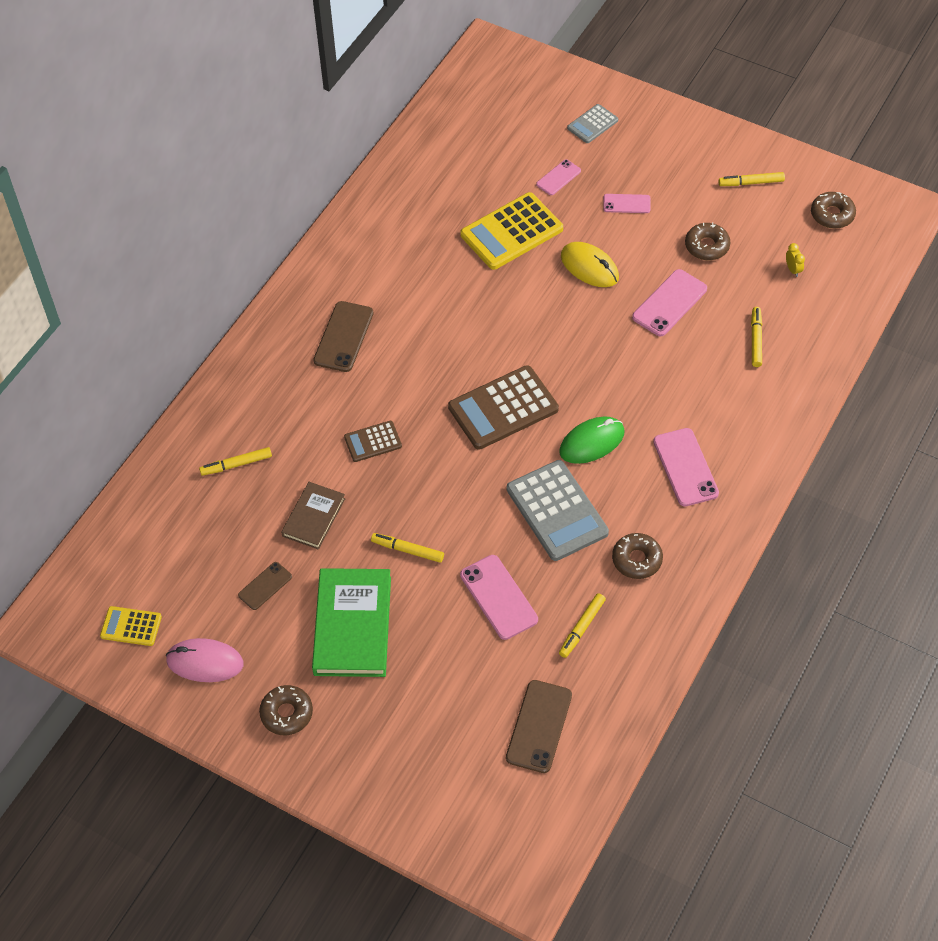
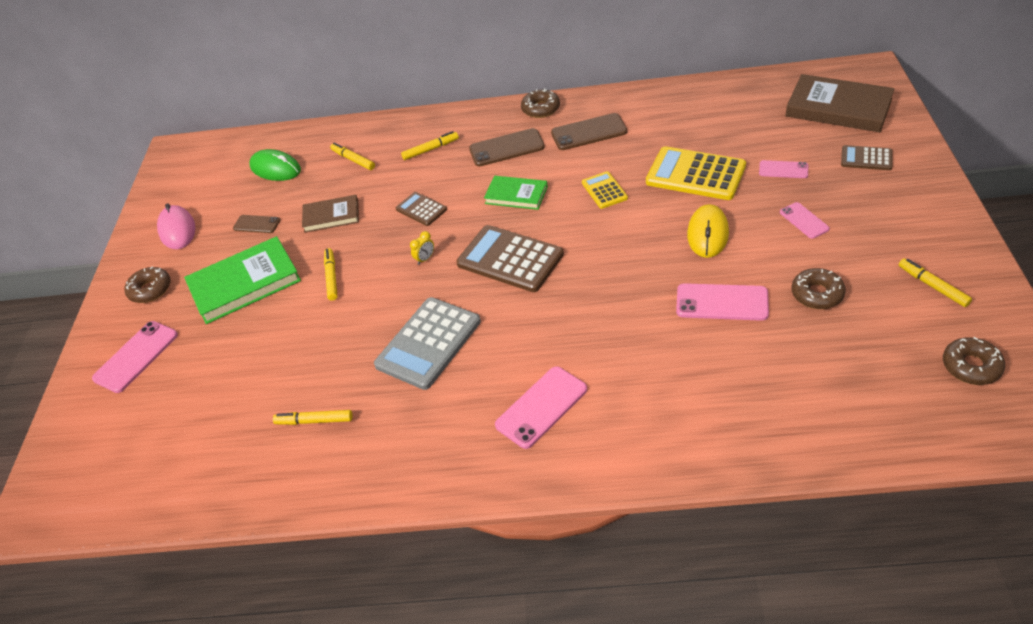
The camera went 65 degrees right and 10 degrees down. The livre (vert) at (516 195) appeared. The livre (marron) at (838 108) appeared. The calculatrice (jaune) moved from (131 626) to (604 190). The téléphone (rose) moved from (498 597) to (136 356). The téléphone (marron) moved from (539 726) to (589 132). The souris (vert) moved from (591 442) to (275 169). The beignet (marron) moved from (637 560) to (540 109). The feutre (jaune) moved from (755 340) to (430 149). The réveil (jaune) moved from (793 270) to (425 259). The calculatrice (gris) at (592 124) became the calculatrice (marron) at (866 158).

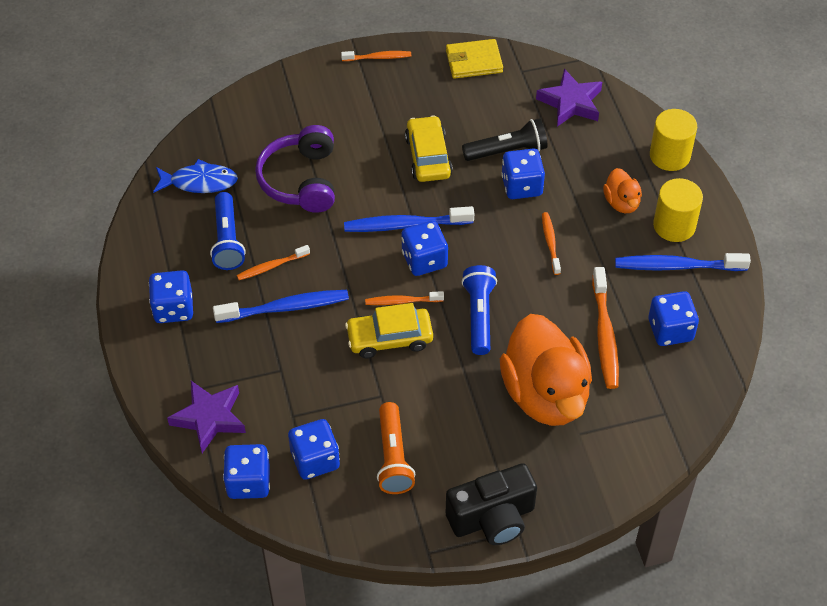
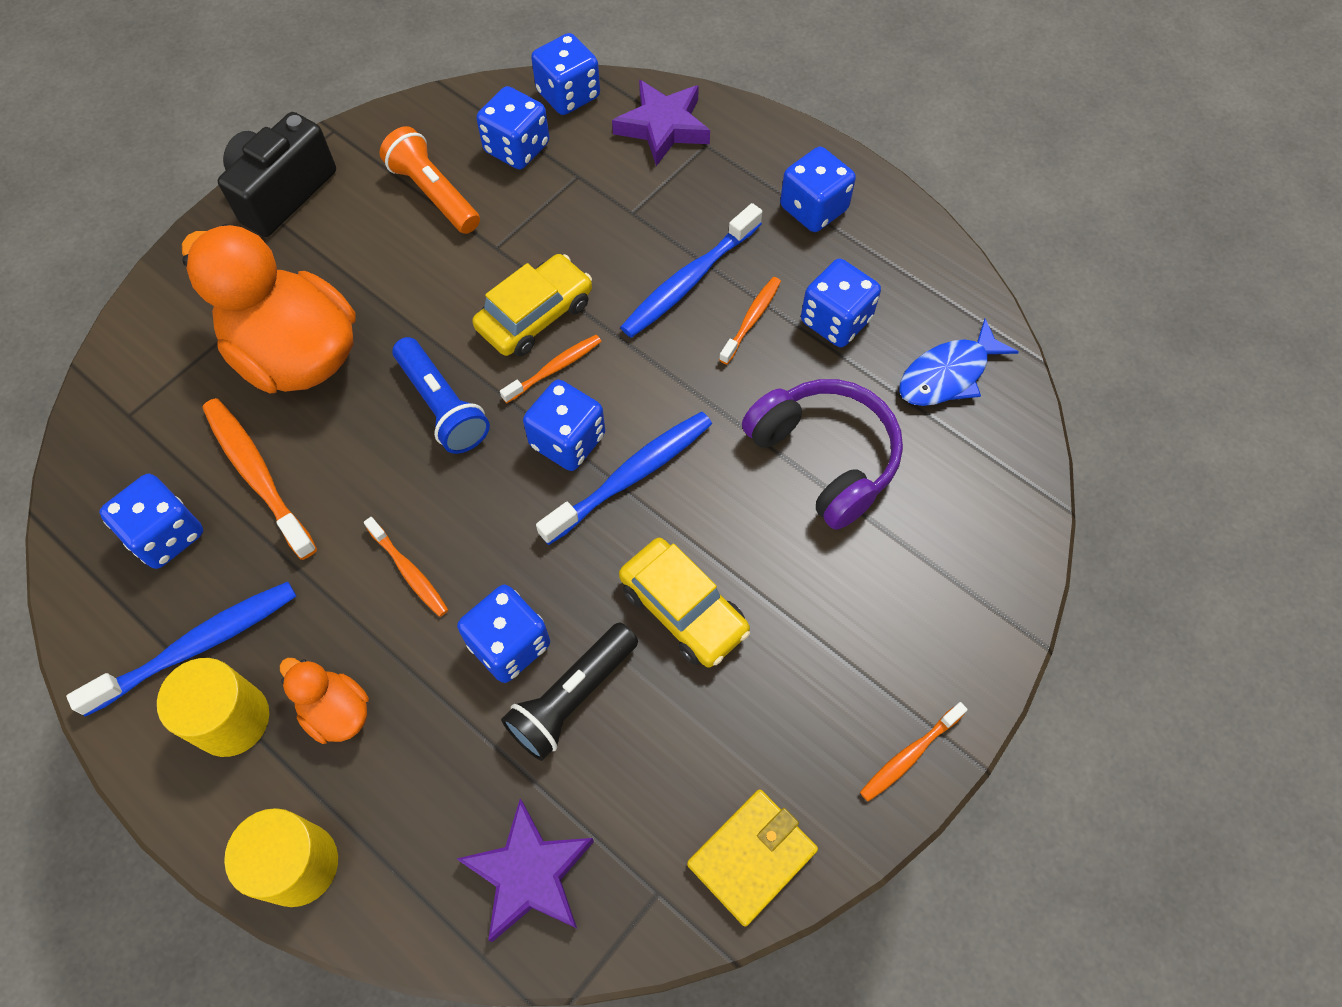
The camera went 145 degrees right and 10 degrees up. The lampe de poche (bleu) at (227 240) was replaced by the dé (bleu) at (836 320).

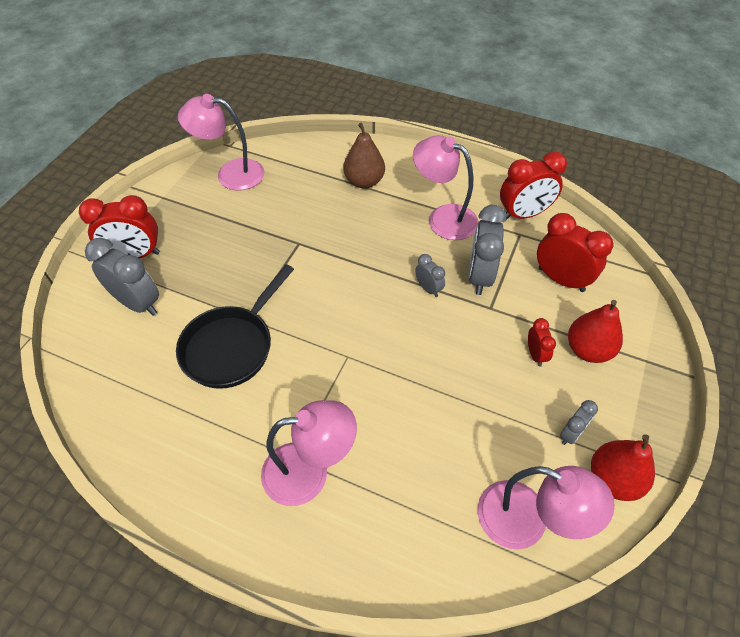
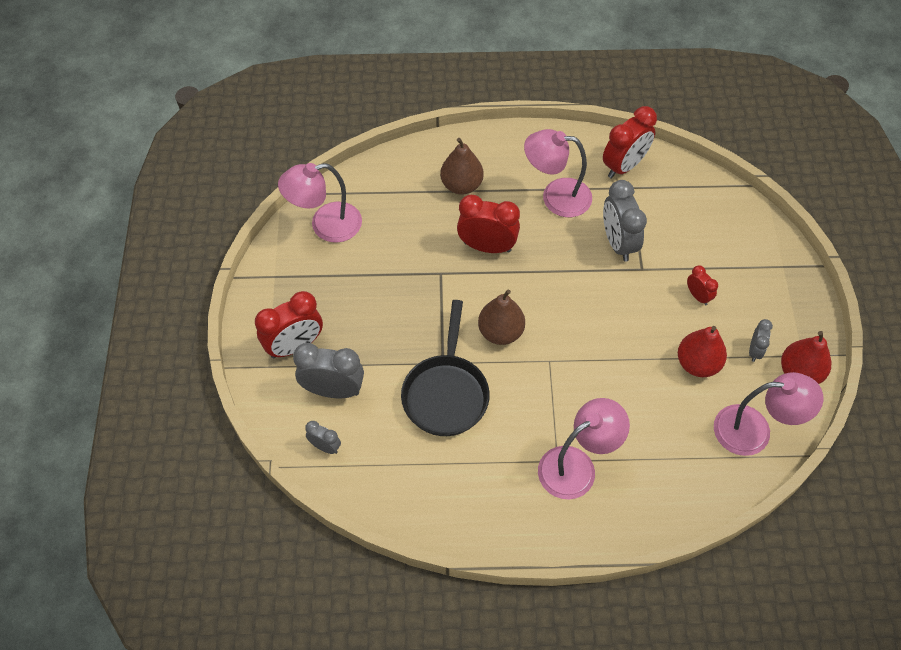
The camera went 25 degrees left and 5 degrees up. The poire (marron) at (500 332) appeared. The réveil (gris) moved from (428 288) to (325 446). The réveil (rouge) moved from (561 279) to (487 246). The poire (rouge) moved from (588 350) to (697 364).

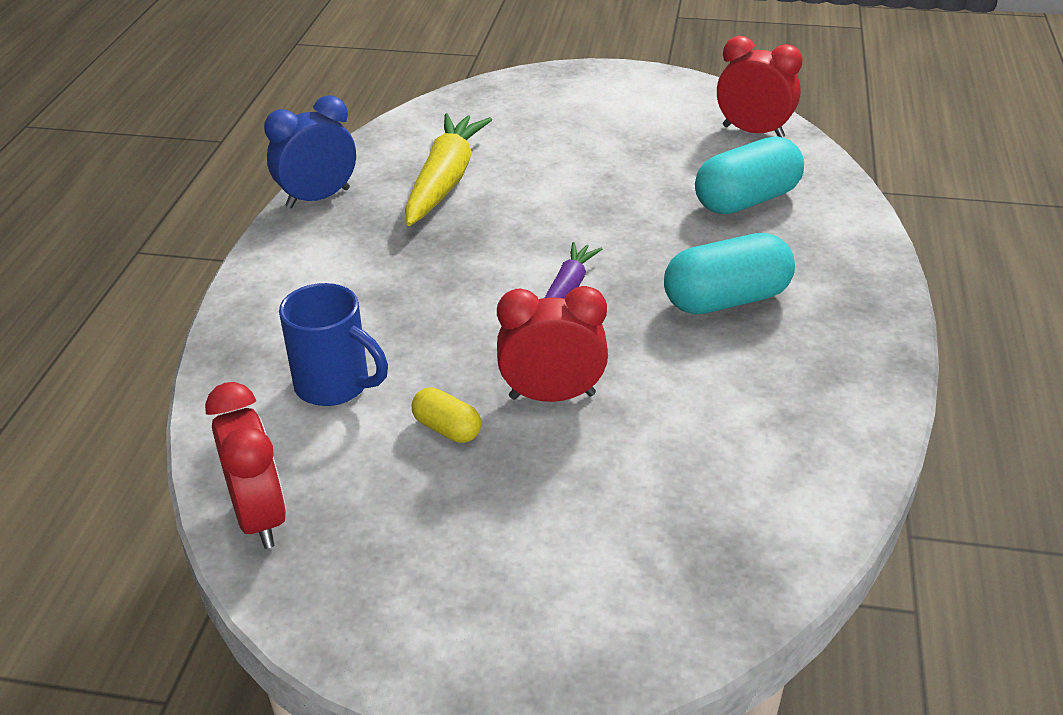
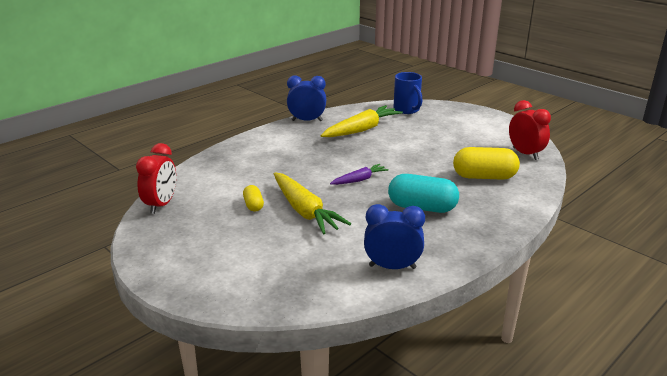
The camera went 35 degrees right and 10 degrees down. The réveil (bleu) at (392 267) appeared. The tasse (bleu) moved from (335 386) to (407 110). The réveil (rouge) at (552 396) was replaced by the carotte (jaune) at (304 211). The gélule (turquoise) at (746 200) became the gélule (jaune) at (484 177).

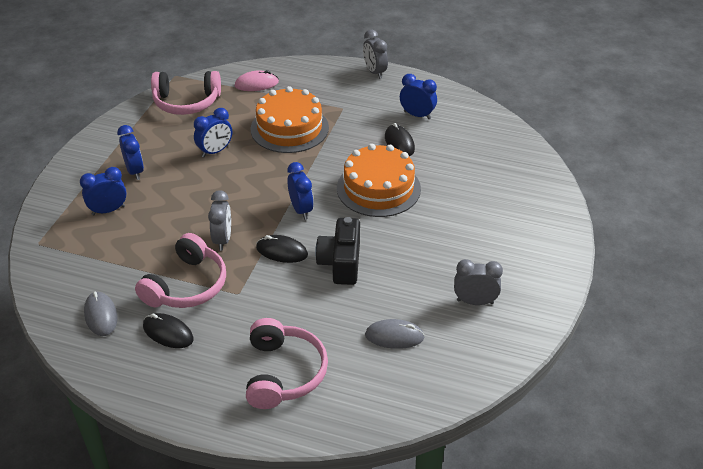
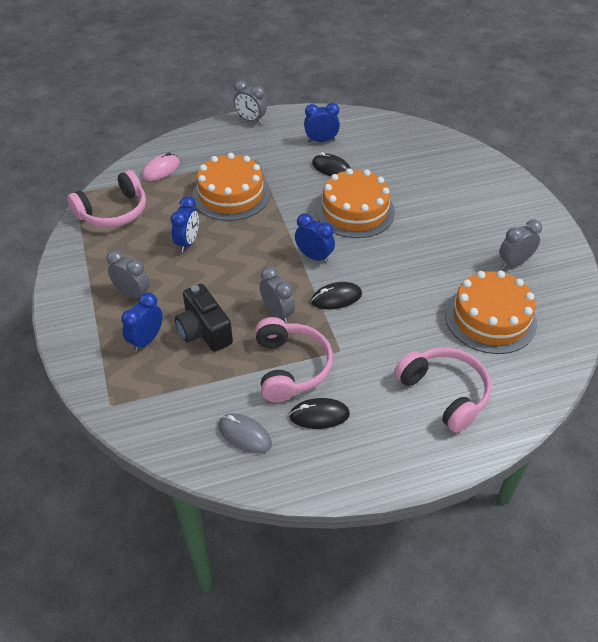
The camera went 35 degrees left and 5 degrees up. The appareil photo (noir) moved from (341 263) to (204 331). The souris (gris) at (394 336) was replaced by the gâteau (orange) at (490 318). The réveil (bleu) at (135 171) became the réveil (gris) at (132 293).

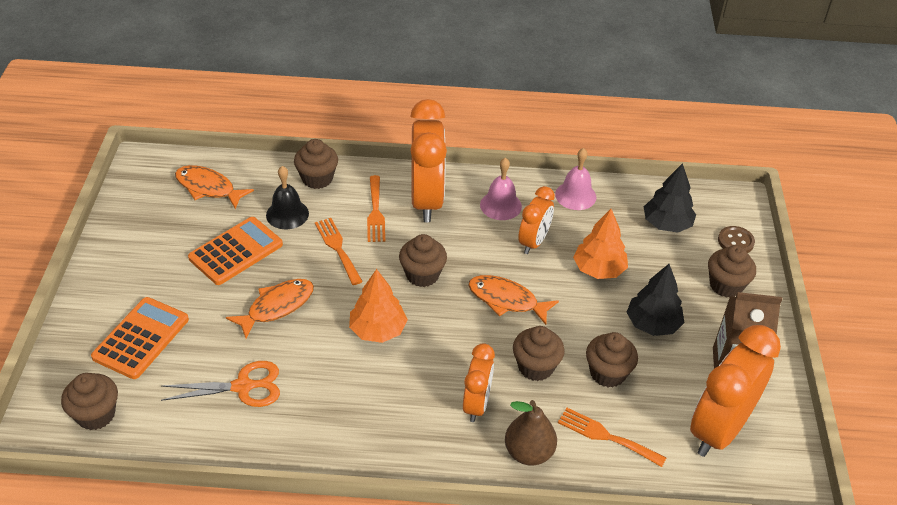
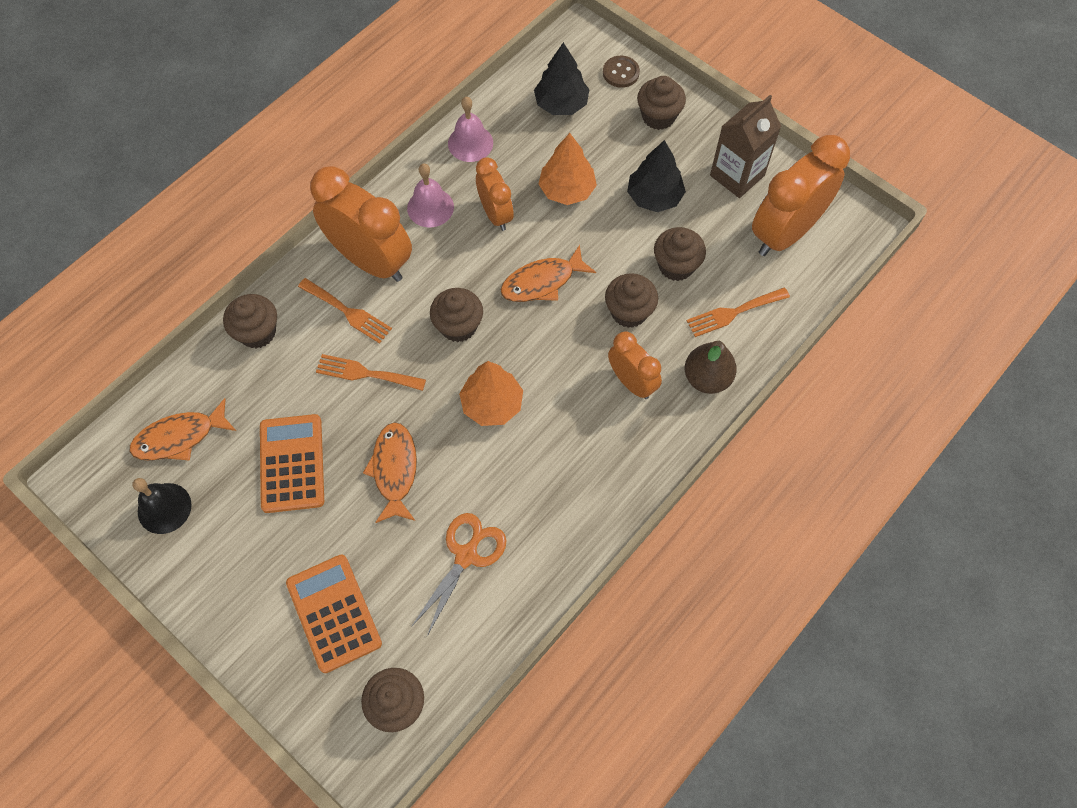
The camera went 50 degrees left and 20 degrees up. The cloche (noir) moved from (287 214) to (164 508). The réveil (orange) at (719 429) turned 60 degrees clockwise.

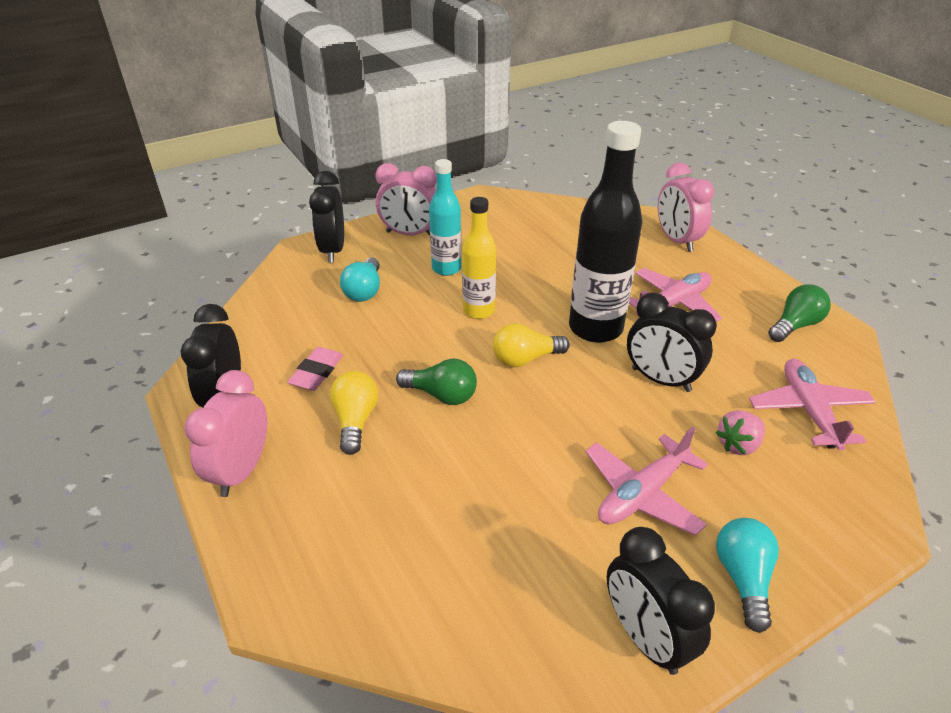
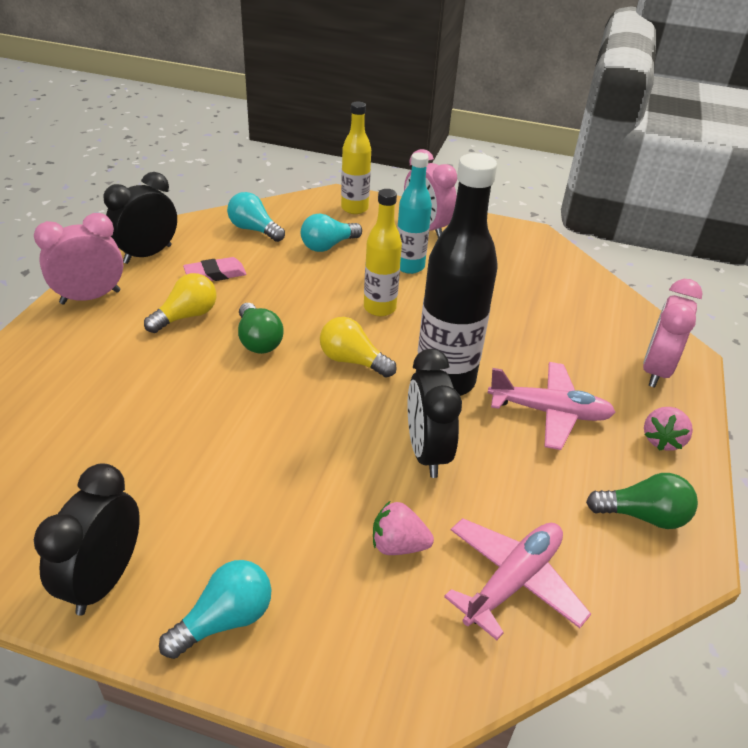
The camera went 45 degrees right and 0 degrees up. The avion (rose) at (642 494) disappeared. The ampoule (turquoise) at (254 230) appeared. The fraise (rose) at (662 440) appeared. The réveil (noir) at (333 250) was replaced by the bouteille (jaune) at (354 208).

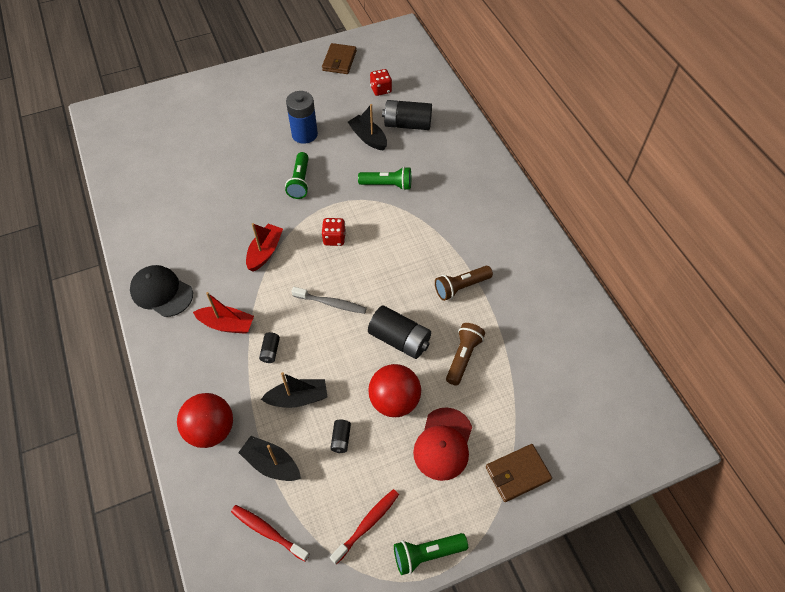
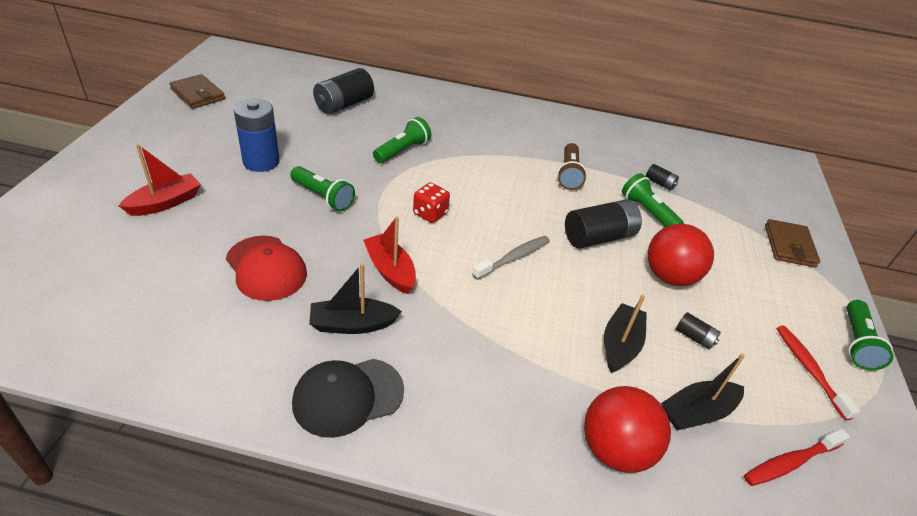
The camera went 60 degrees left and 15 degrees down. The dé (rouge) at (381 90) disappeared. The bateau (rouge) moved from (227 324) to (165 203). The pile (noir) moved from (270 351) to (659 183). The bateau (noir) moved from (368 138) to (352 324). The casquette (rouge) moved from (443 444) to (266 268). The lampe de poche (marron) at (463 357) became the lampe de poche (vert) at (647 212).

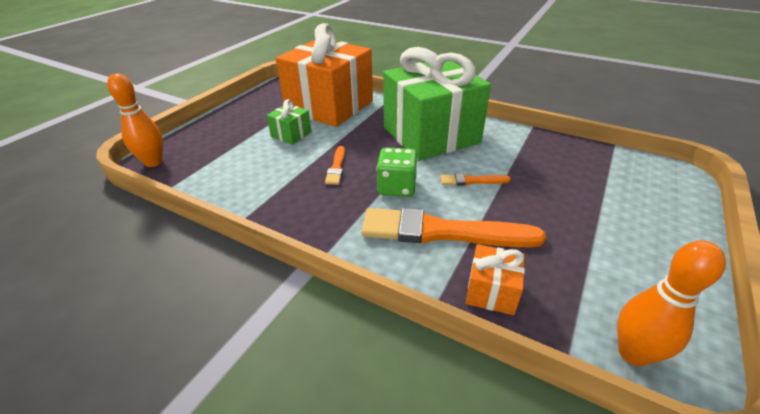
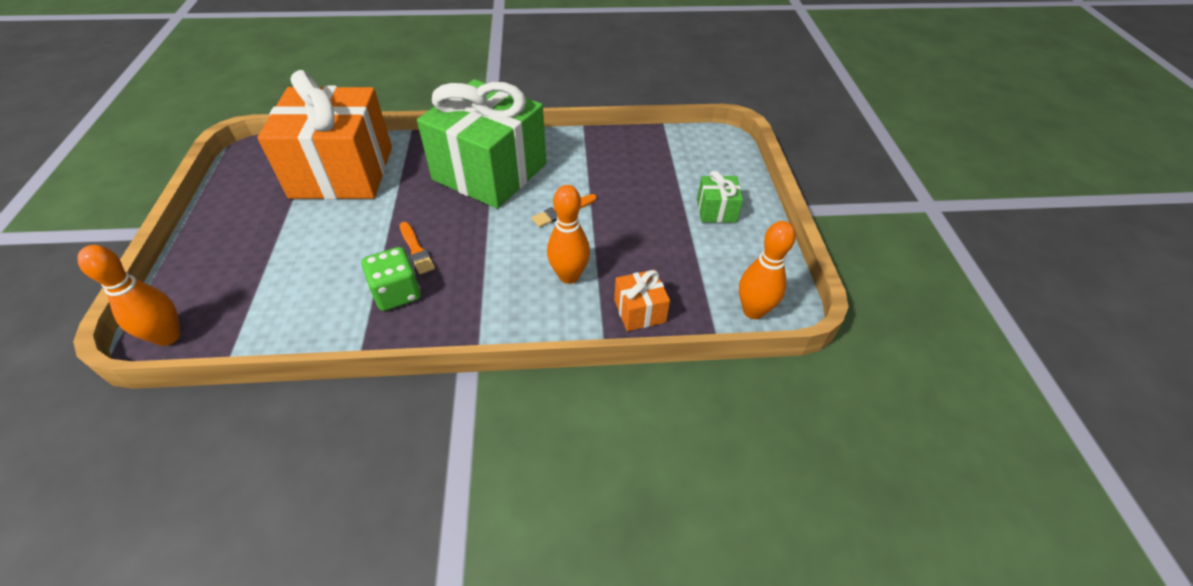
The camera went 35 degrees left and 10 degrees up. The cadeau (vert) moved from (291 134) to (716 210). The dé (vert) moved from (396 187) to (397 293). The pinceau (orange) at (442 232) was replaced by the quille (orange) at (569 276).

